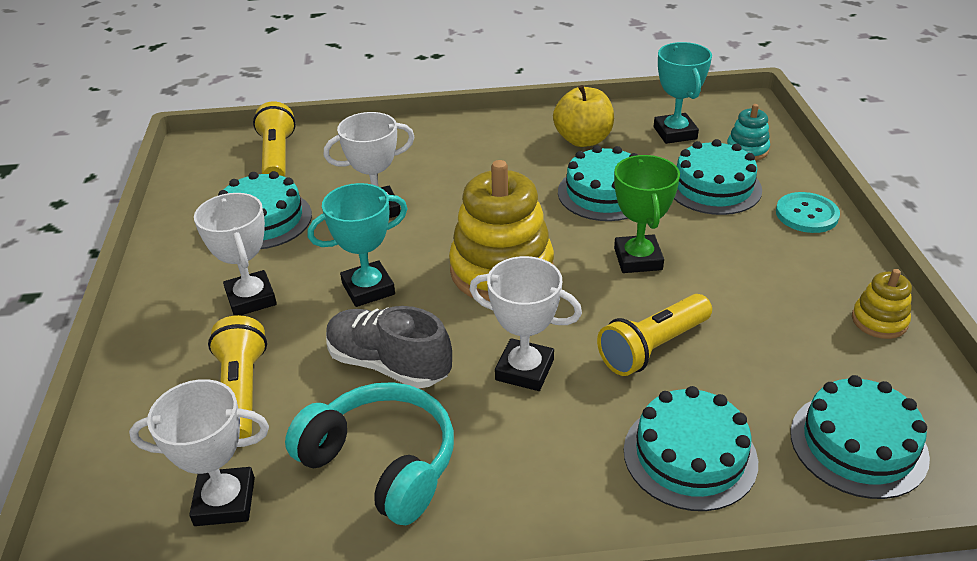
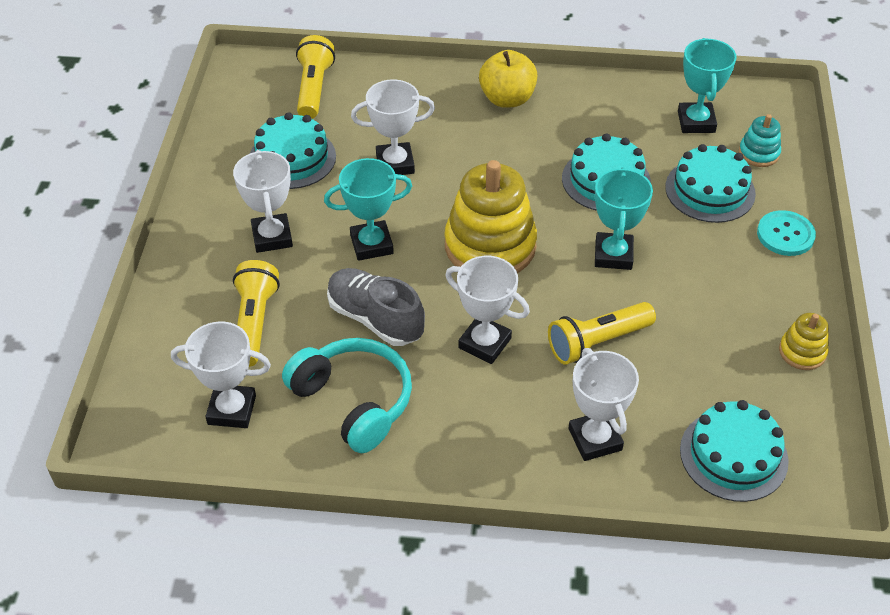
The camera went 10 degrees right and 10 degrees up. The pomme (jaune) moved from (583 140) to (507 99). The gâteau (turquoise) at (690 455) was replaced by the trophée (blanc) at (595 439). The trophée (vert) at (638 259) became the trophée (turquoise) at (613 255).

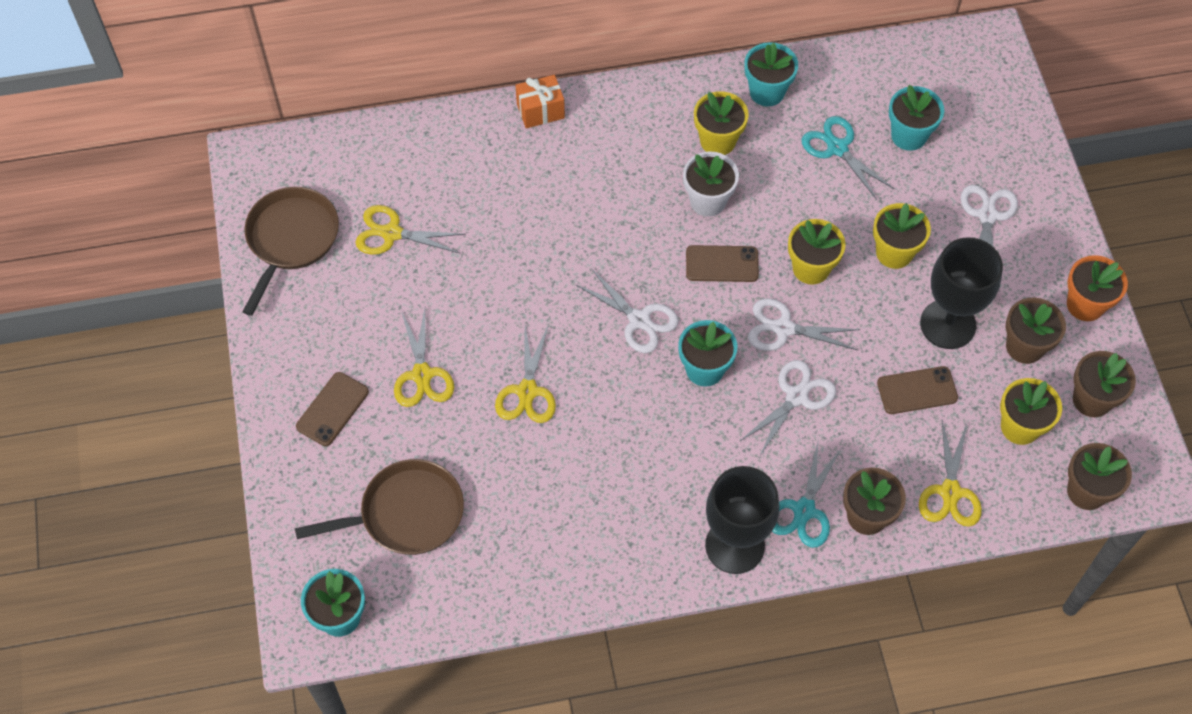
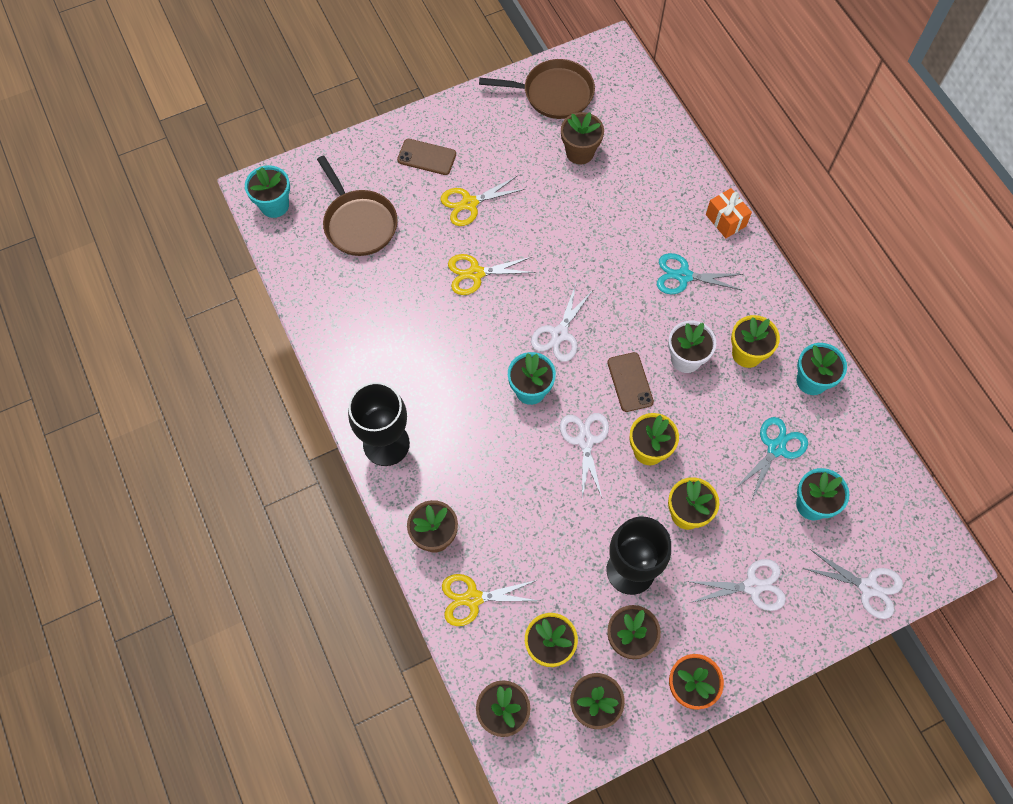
The camera went 75 degrees right and 5 degrees up. The téléphone (marron) at (917 390) disappeared. The ciseaux (blanc) moved from (796 396) to (868 587). The ciseaux (turquoise) moved from (804 511) to (683 276). The ciseaux (jaune) at (391 233) was replaced by the pot de fleurs (marron) at (580 152).

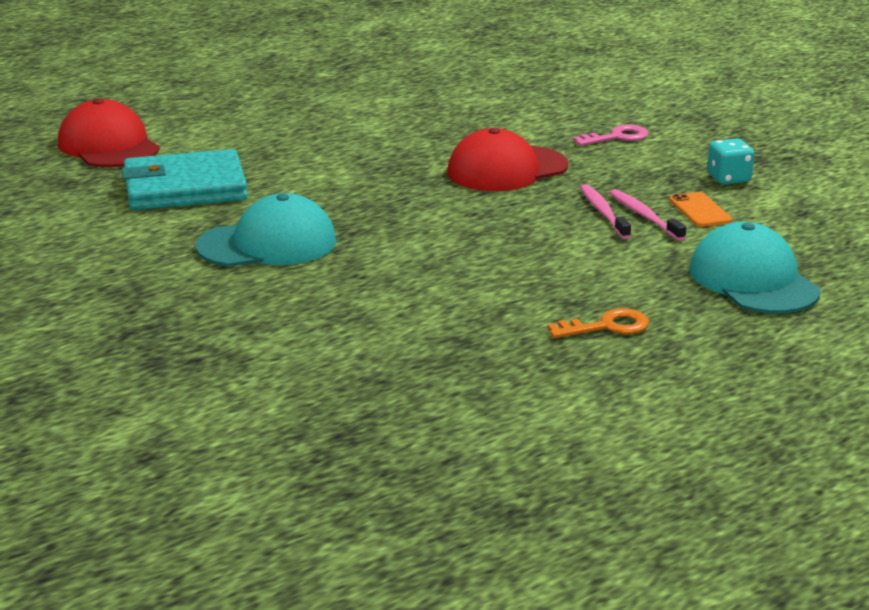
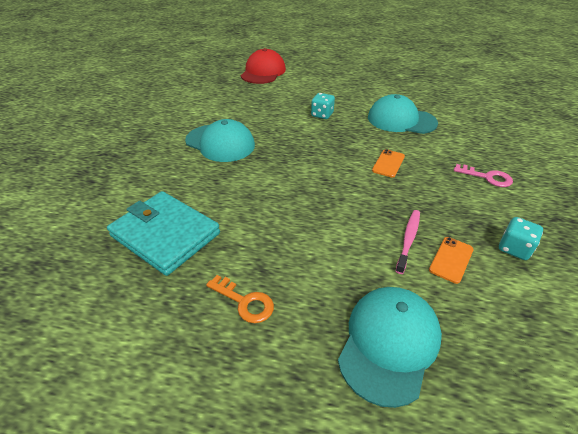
The camera went 50 degrees right and 15 degrees up. The brosse à dents (rose) at (603 212) disappeared. The dé (turquoise) at (322 115) appeared. The casquette (turquoise) at (401 120) appeared. The portefeuille (turquoise) moved from (185 187) to (165 235). The casquette (rouge) at (507 169) was replaced by the téléphone (orange) at (388 163).

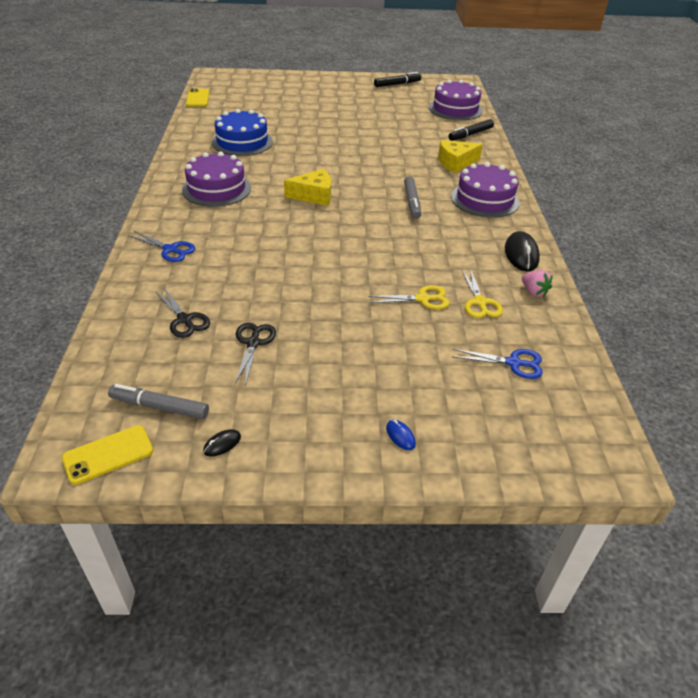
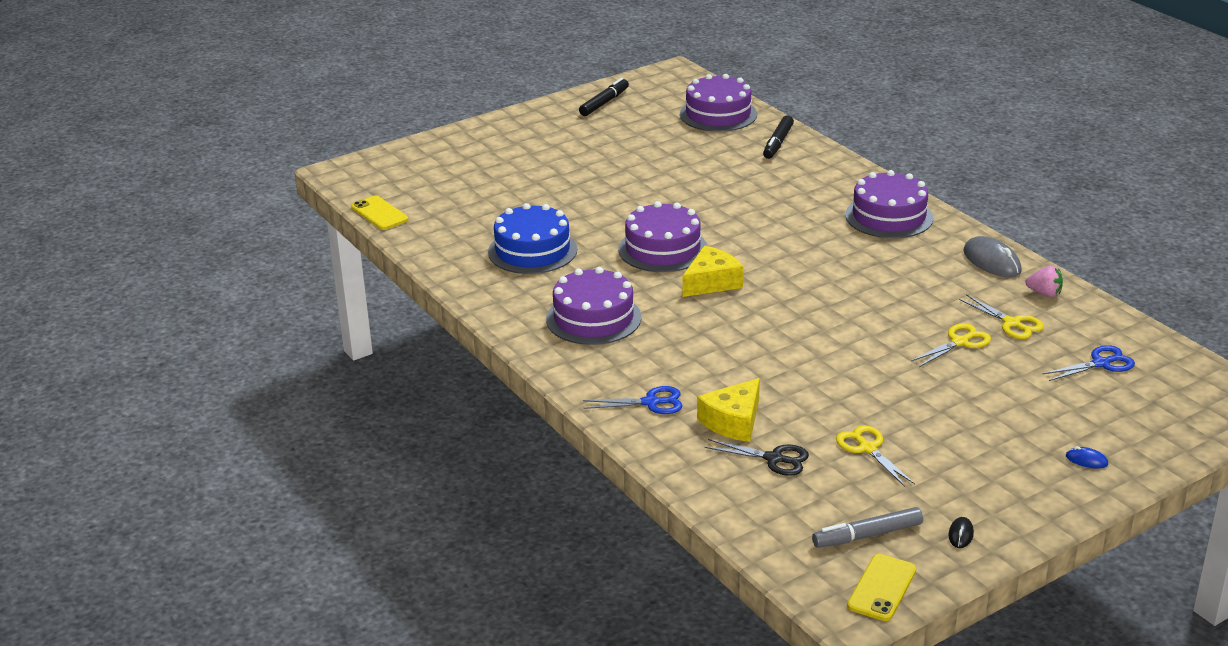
The camera went 30 degrees left and 10 degrees down. The feutre (gris) at (412 202) disappeared. The gâteau (violet) at (663 249) appeared. The fromage (jaune) moved from (455 162) to (733 421). The ciseaux (noir) at (253 343) became the ciseaux (jaune) at (867 448). The souris (noir) at (521 254) became the souris (gris) at (992 261).

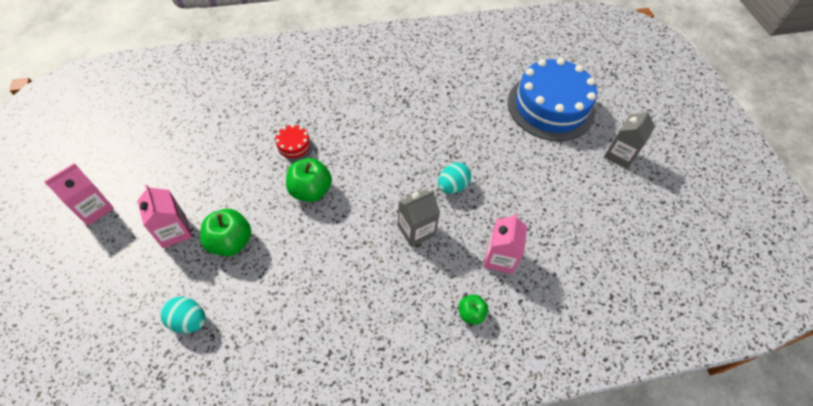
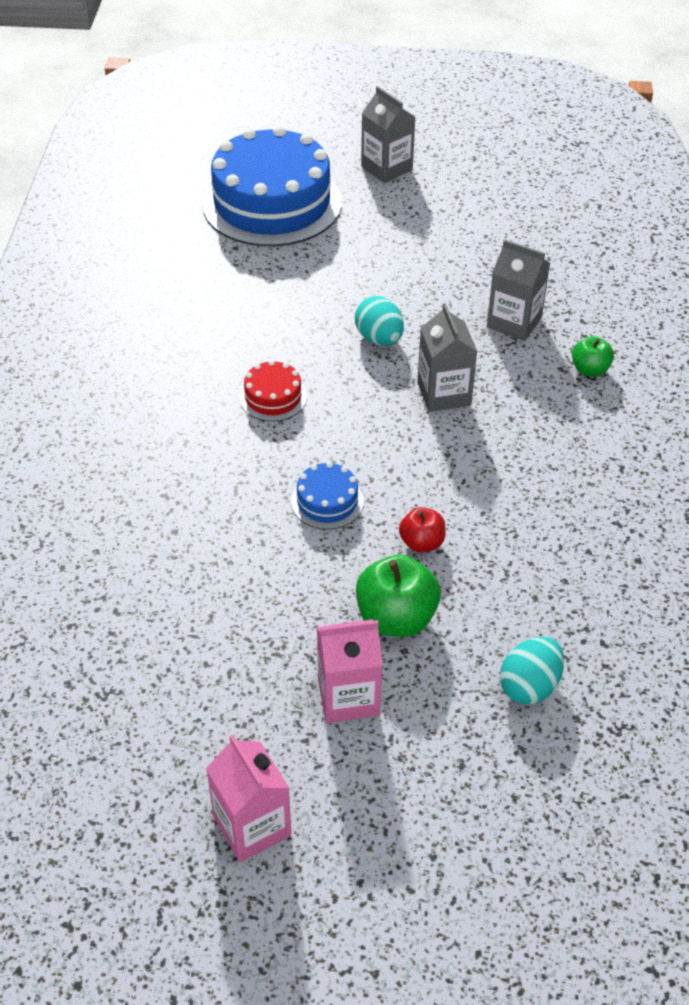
The camera went 70 degrees left and 10 degrees down. The pomme (rouge) at (421 543) appeared. The gâteau (rouge) moved from (294 146) to (273 397). The pomme (vert) at (310 190) was replaced by the gâteau (bleu) at (327 501). The brique de lait (rose) at (499 258) became the brique de lait (gris) at (514 322).

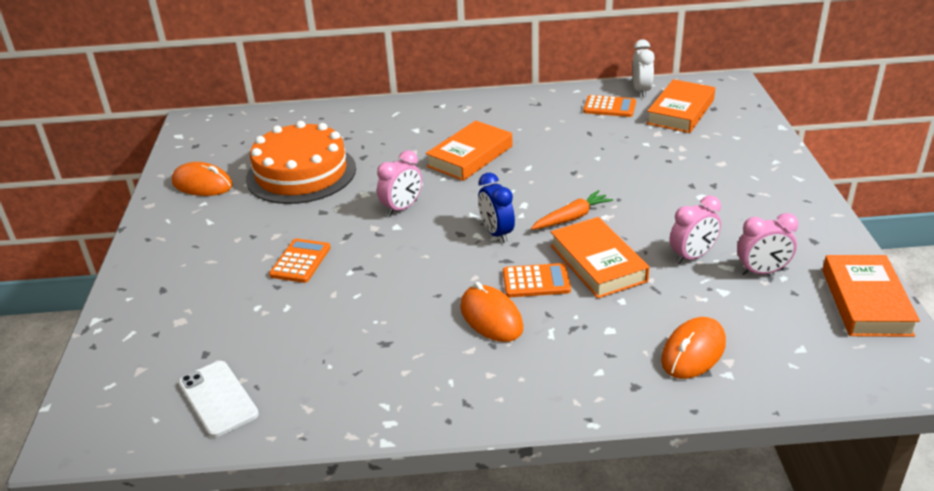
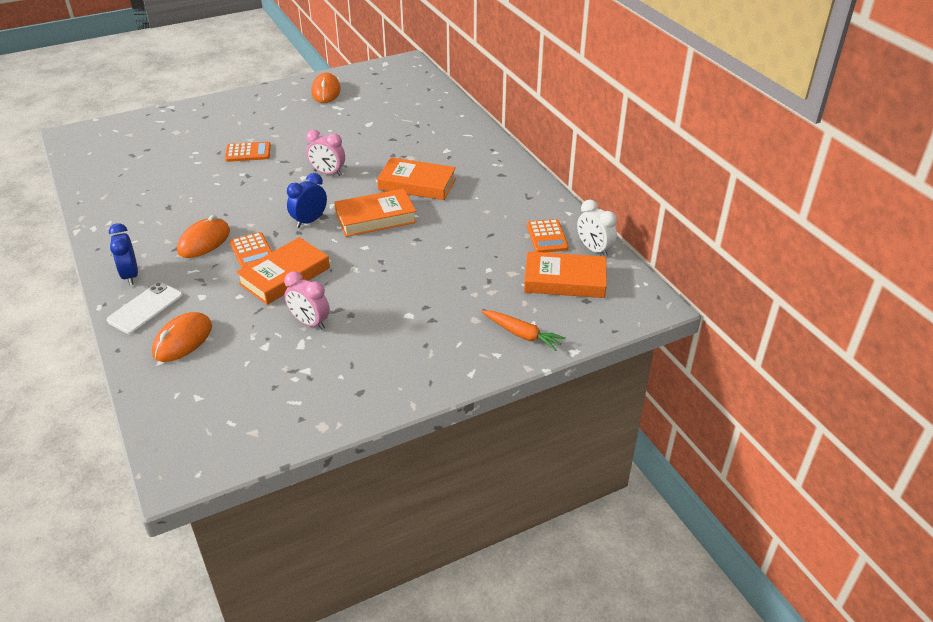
The camera went 65 degrees right and 5 degrees up. The gâteau (orange) at (301 173) disappeared. The réveil (rose) at (762 272) disappeared. The réveil (bleu) at (130 275) appeared. The téléphone (blanc) moved from (218 399) to (146 308). The carotte (orange) moved from (572 217) to (522 334). The livre (orange) moved from (866 302) to (375 218). The réveil (blanc) at (641 91) turned 75 degrees clockwise. The souris (orange) at (693 352) turned 75 degrees counterclockwise.

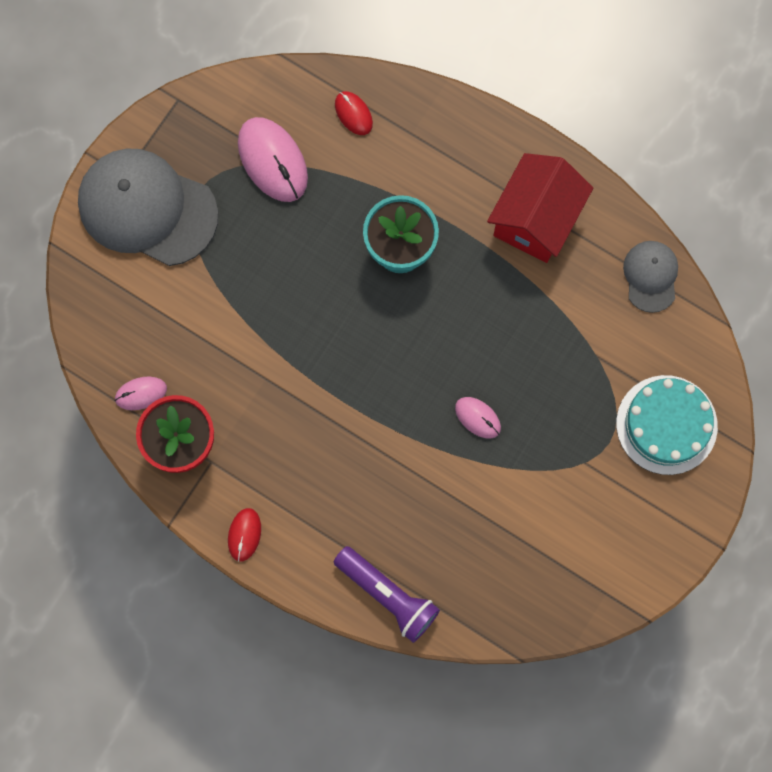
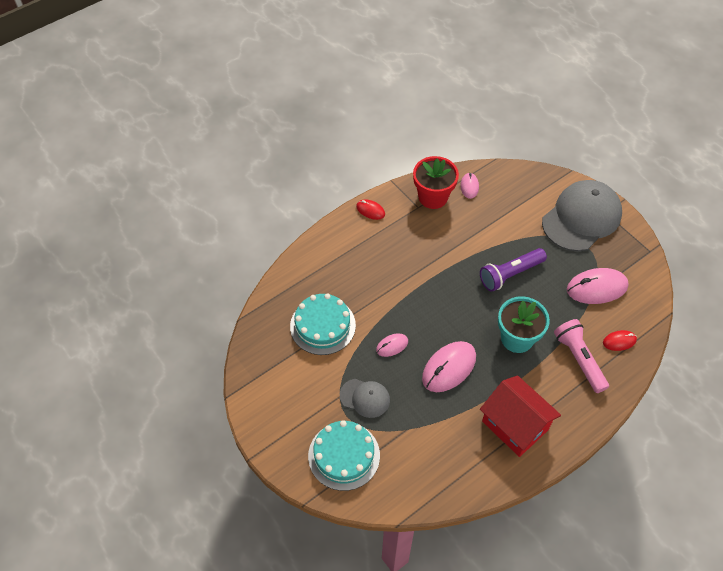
The camera went 110 degrees right and 20 degrees down. The gâteau (turquoise) at (322 325) appeared. The souris (rose) at (449 368) appeared. The lampe de poche (rose) at (579 359) appeared. The lampe de poche (violet) moved from (387 595) to (510 274). The casquette (gris) moved from (650 276) to (365 398).

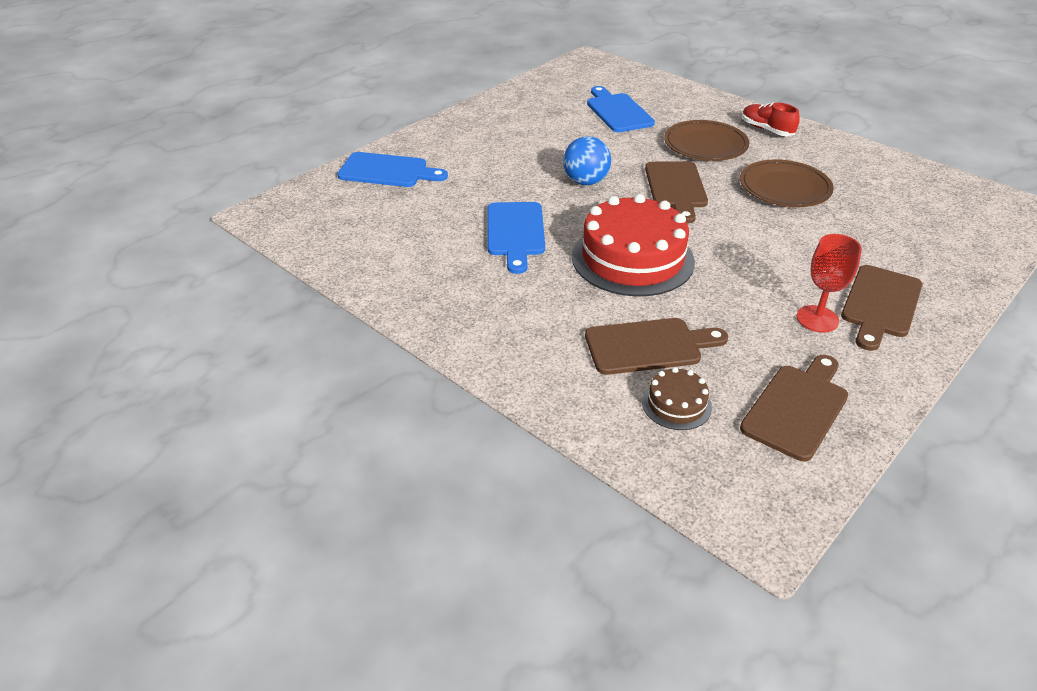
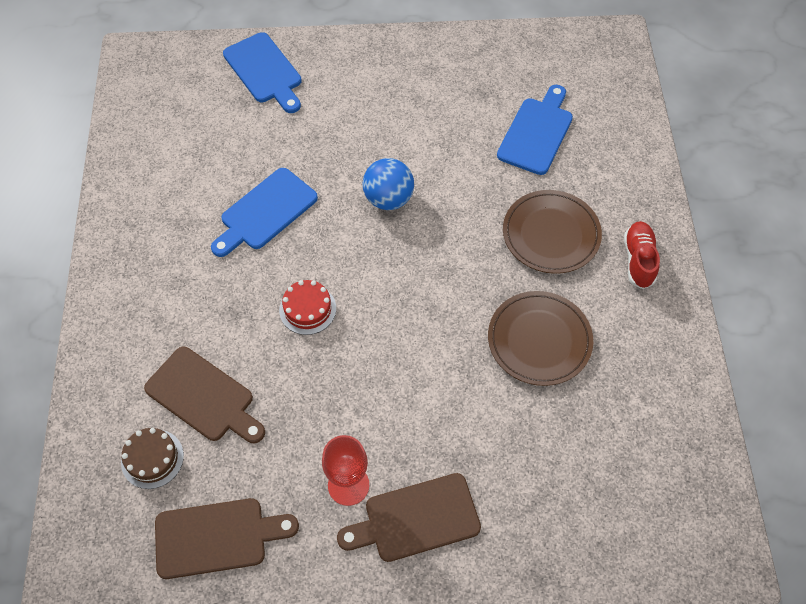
The camera went 45 degrees right and 20 degrees up. The planche à découper (marron) at (676 188) disappeared. The gâteau (rouge) at (632 258) changed to 0.46 times the size.

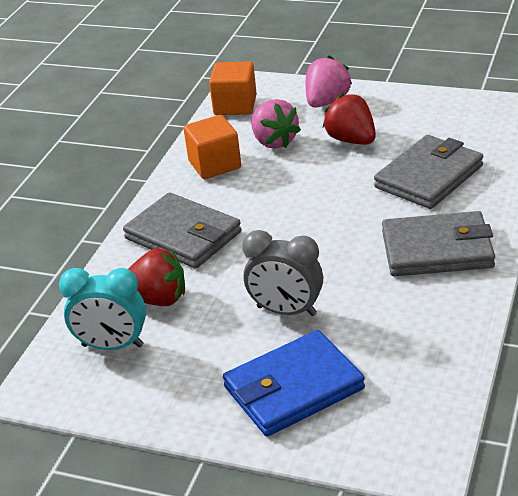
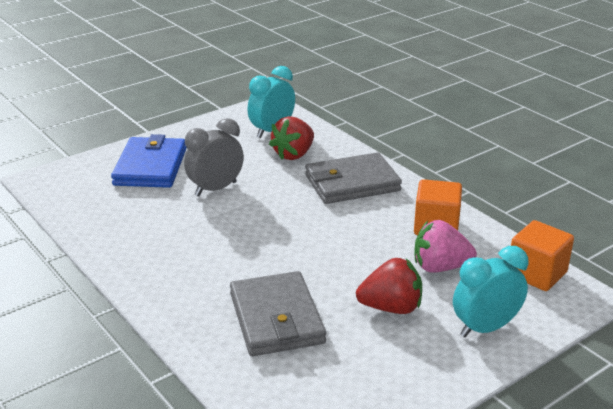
The camera went 120 degrees right and 5 degrees down. The portefeuille (gris) at (437 250) disappeared. The fraise (rose) at (326 101) was replaced by the réveil (turquoise) at (485 328).

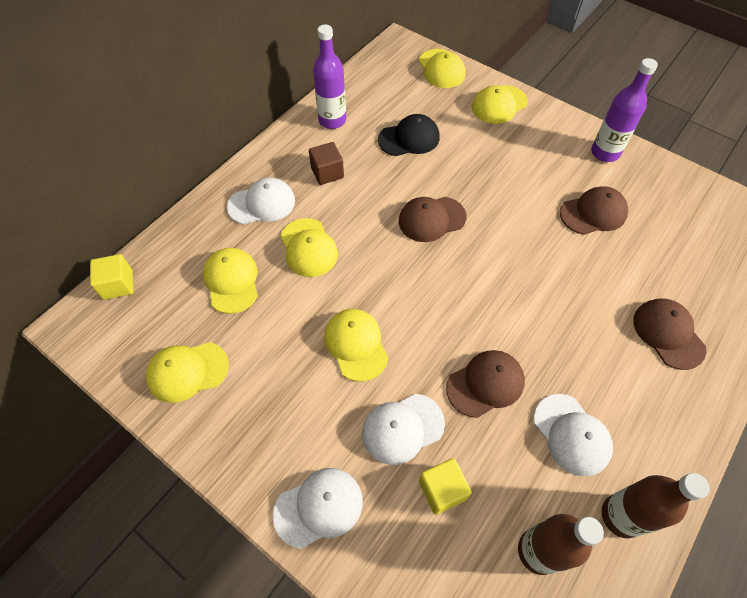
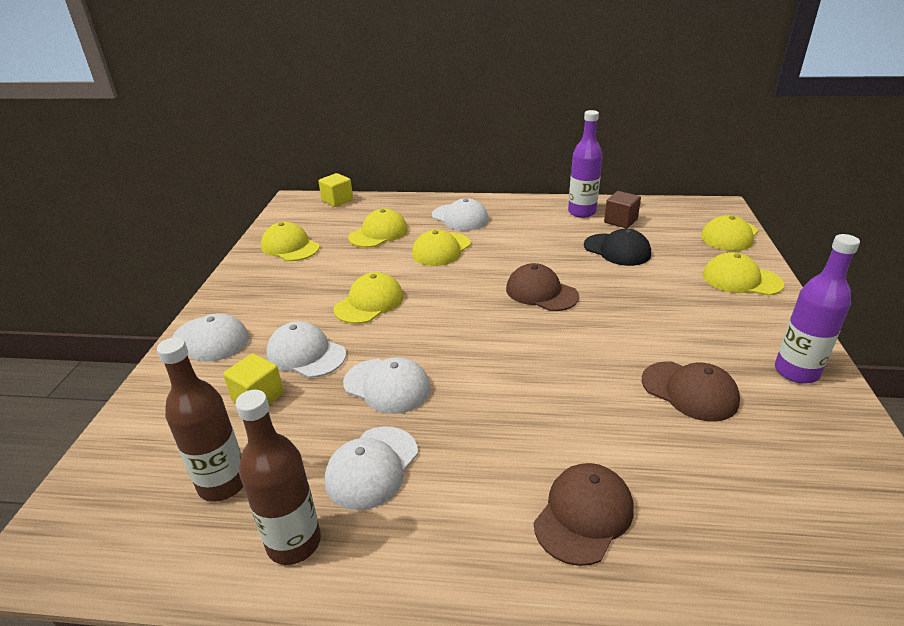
The camera went 60 degrees right and 25 degrees down. The cube (marron) moved from (327 173) to (620 221). The casquette (marron) at (485 384) became the casquette (blanc) at (387 386).

